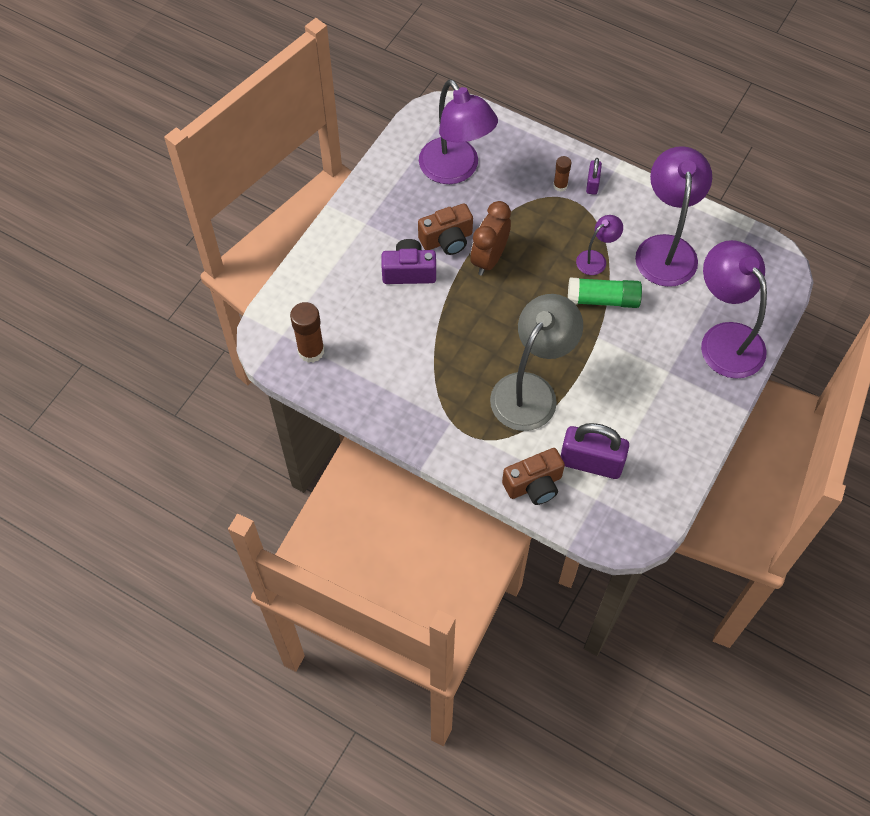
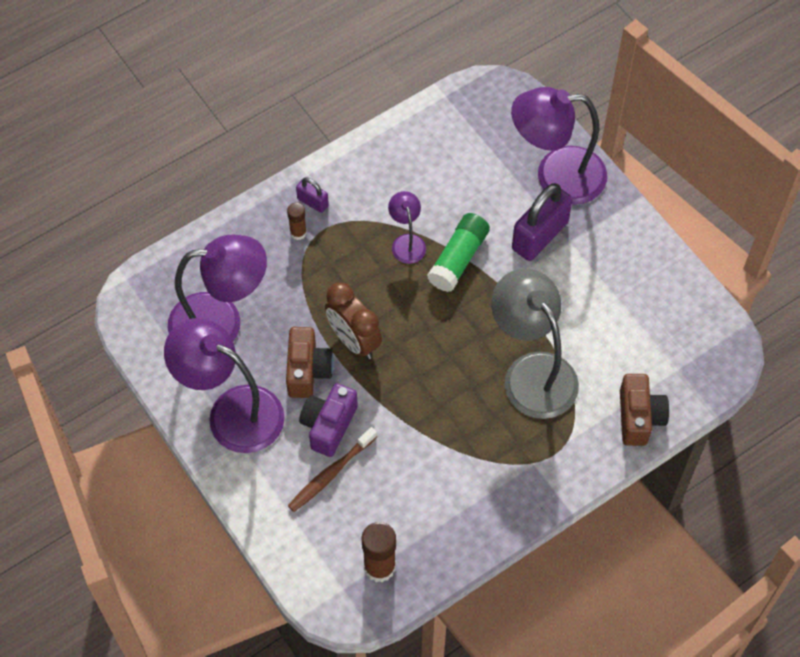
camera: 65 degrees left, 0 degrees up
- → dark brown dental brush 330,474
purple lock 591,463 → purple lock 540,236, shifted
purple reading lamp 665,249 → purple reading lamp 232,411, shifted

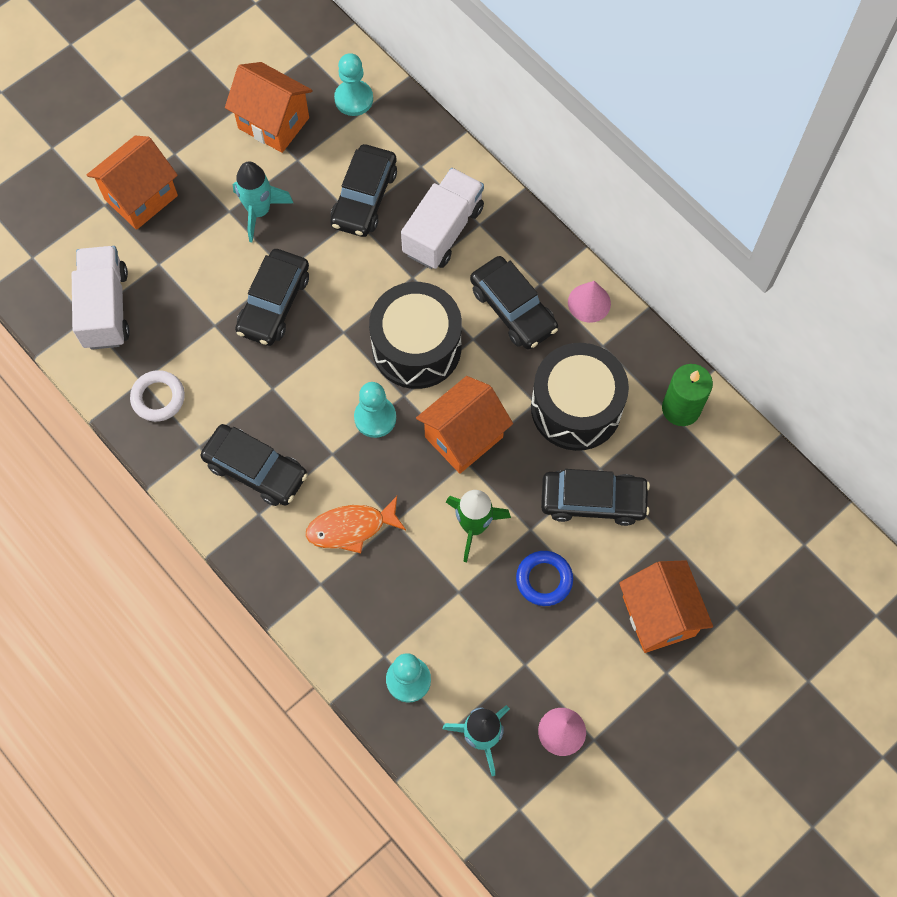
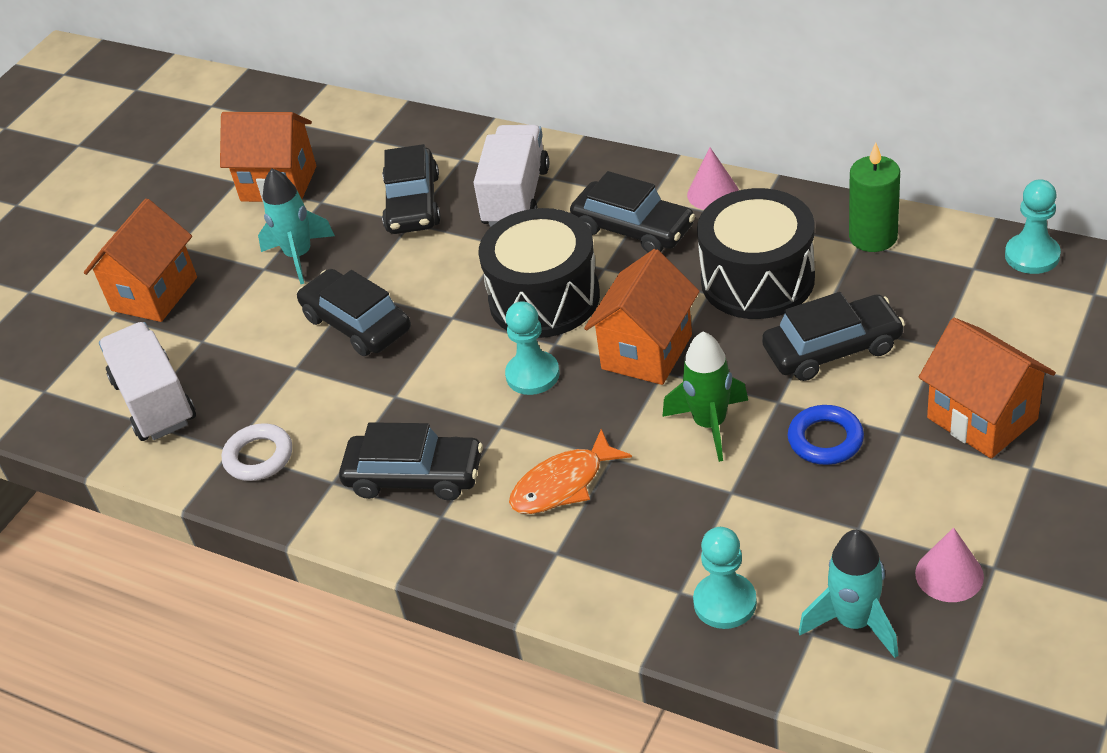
camera: 15 degrees left, 25 degrees down
teal chess pawn 354,99 → teal chess pawn 1032,256, shifted
black toy car 274,303 → black toy car 357,323, 135 degrees clockwise

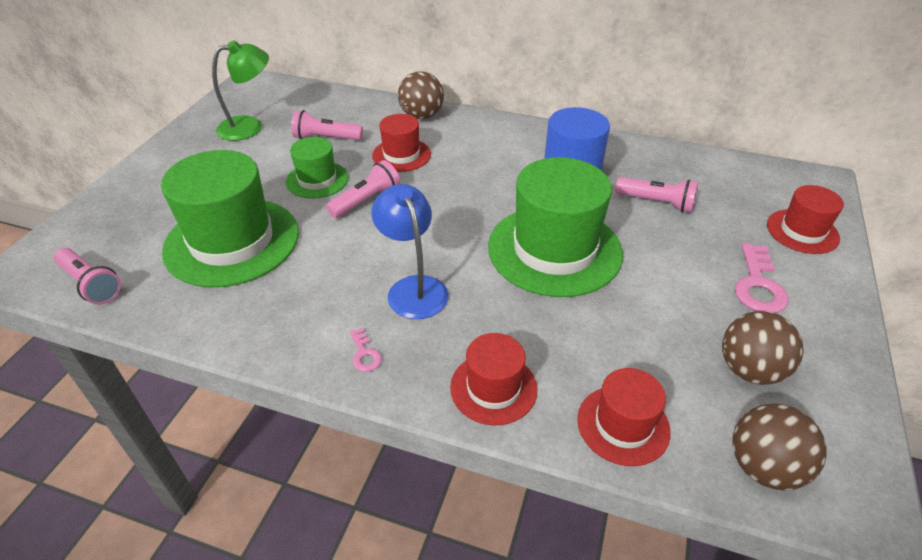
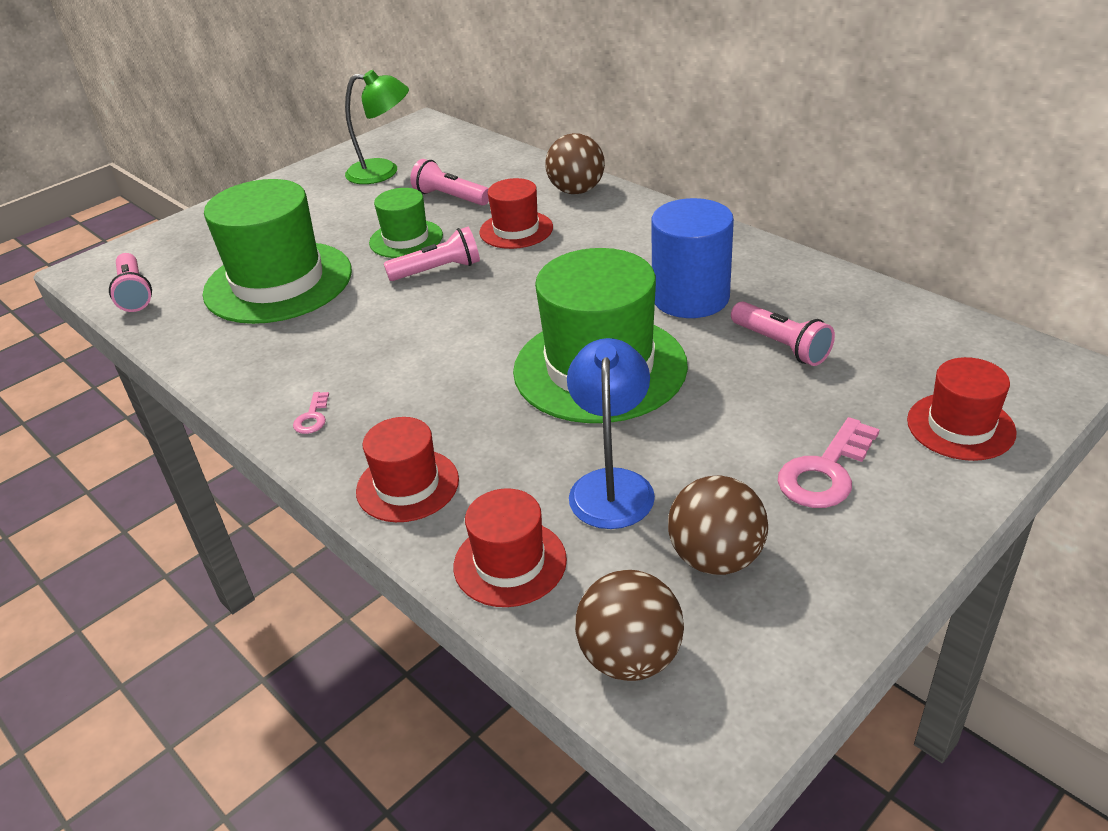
camera: 30 degrees right, 5 degrees down
cobalt reading lamp 413,288 → cobalt reading lamp 612,485, shifted

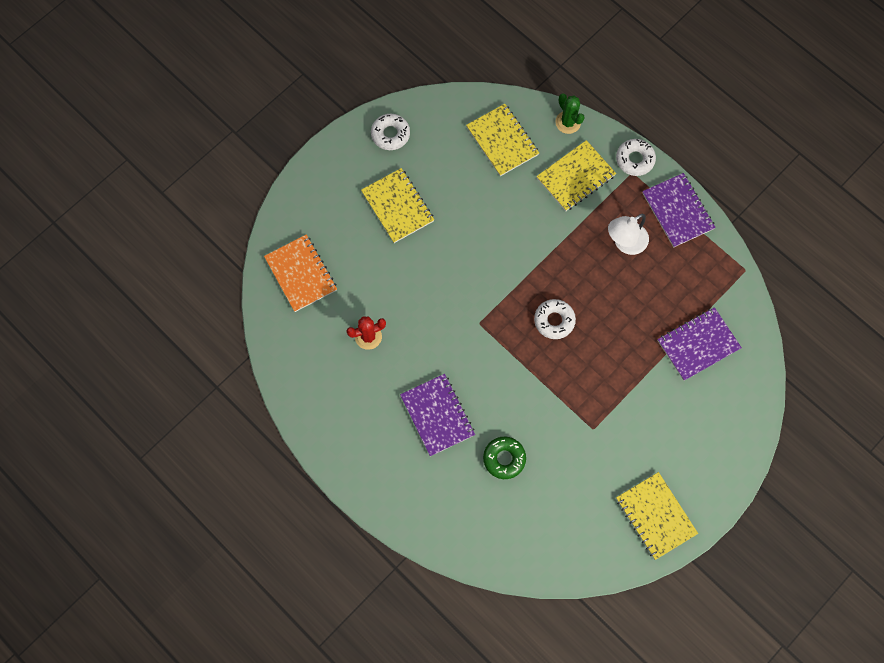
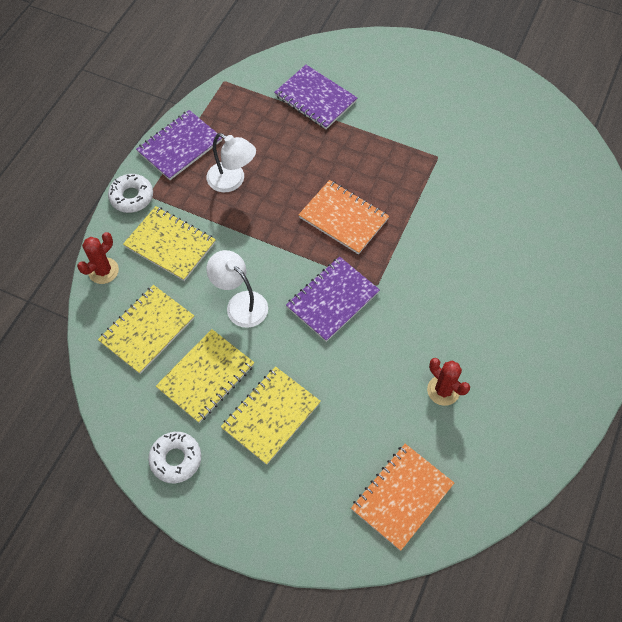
camera: 110 degrees left, 10 degrees down
green glazed donut 504,459 → -
- → pure white reading lamp 240,303
purple notebook 437,415 → purple notebook 332,300, shifted
golden notebook 655,516 → golden notebook 206,376, shifted
pure white glazed donut 554,320 → orange-coloured notebook 343,218
green prickly plant 568,122 → scarlet prickly plant 103,271

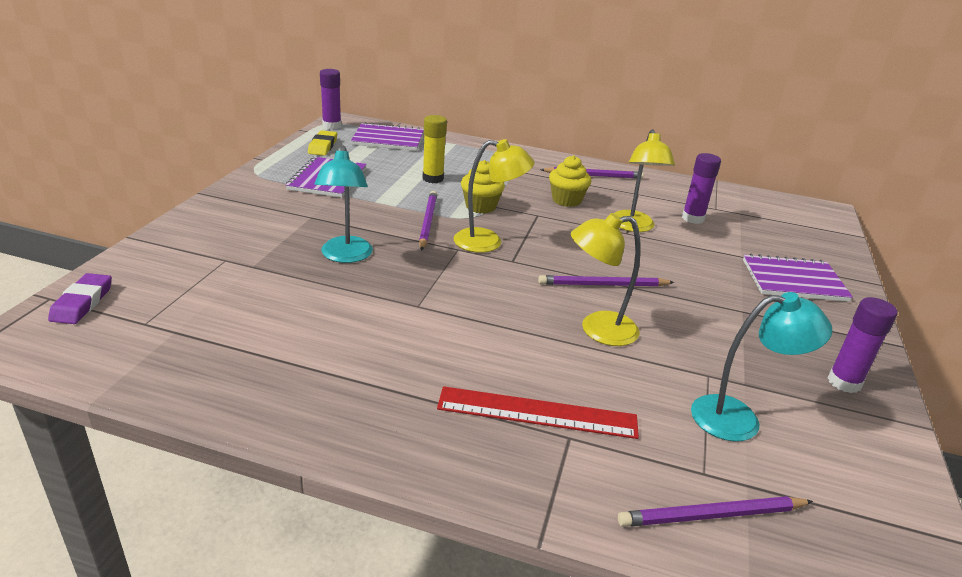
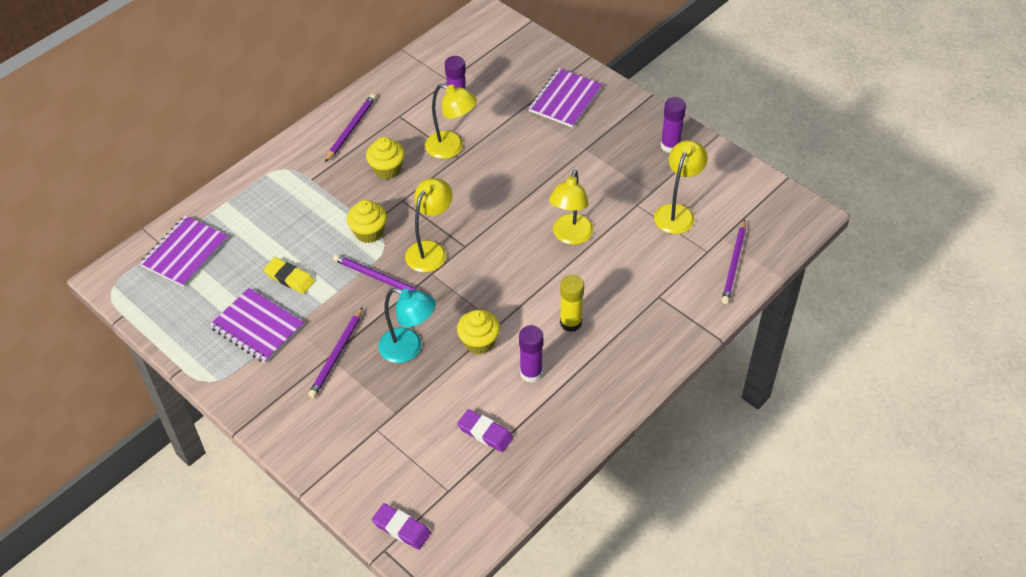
camera: 60 degrees left, 20 degrees up
scarlet ruler 537,412 → -
- → golden fairy cake 479,342
- → purple gum eraser 485,433
golden gum eraser 323,146 → golden gum eraser 289,278, shifted
purple glue stick 332,126 → purple glue stick 531,373, shifted
golden glue stick 433,179 → golden glue stick 570,322, shifted
purple wooden pencil 603,285 → purple wooden pencil 336,355, shifted
teal reading lamp 739,419 → golden reading lamp 677,212

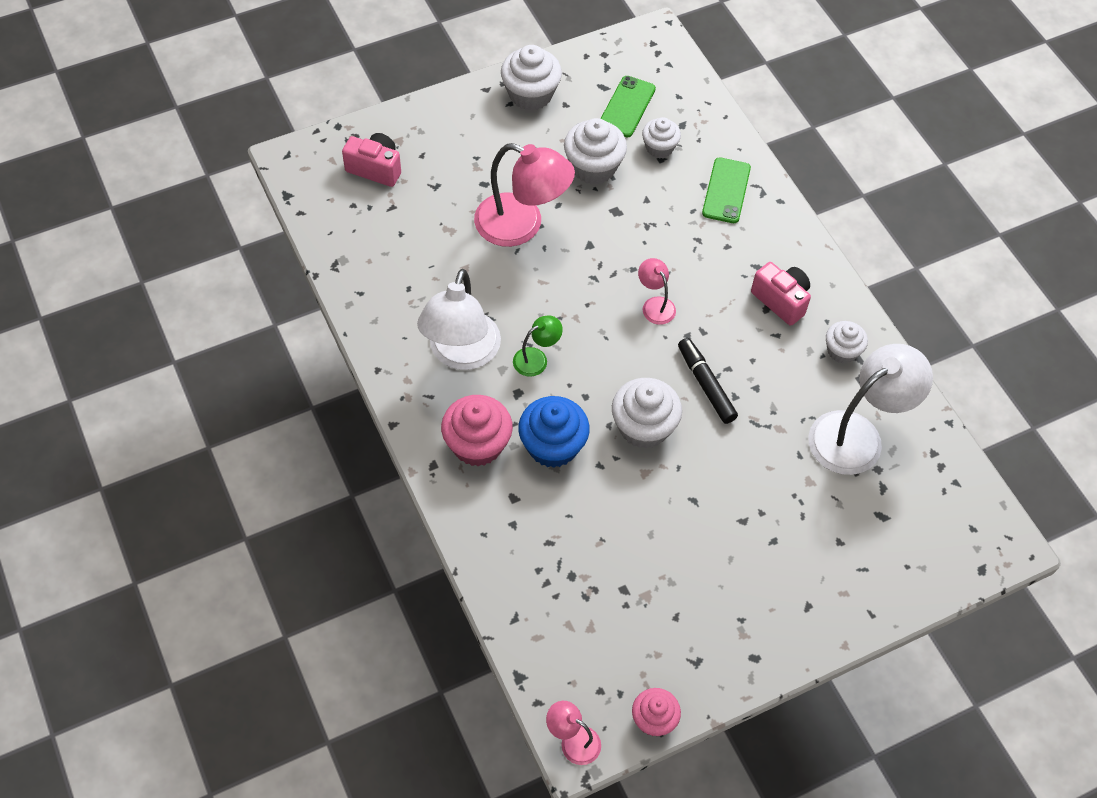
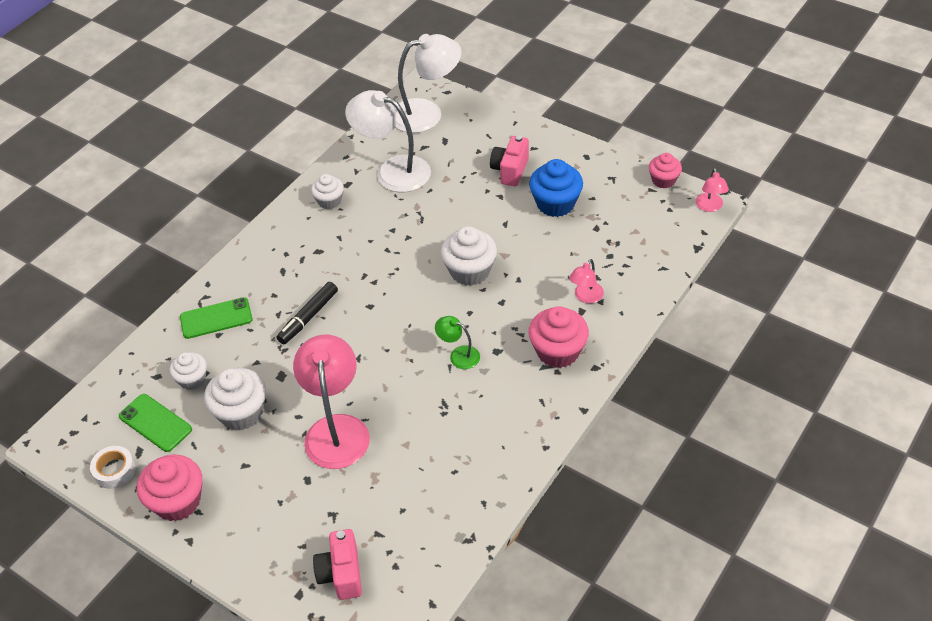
camera: 115 degrees left, 10 degrees down
- → pure white tape 114,470
pure white reading lamp 461,354 → pure white reading lamp 427,113, shifted
cobalt fairy cake 552,446 → cobalt fairy cake 555,203, shifted
pink reading lamp 655,305 → pink reading lamp 586,297, shifted
black marker 706,385 → black marker 308,317, shifted
pink compact camera 781,300 → pink compact camera 510,170, shifted
pure white fairy cake 530,94 → pink fairy cake 177,501
green phone 627,107 → green phone 155,423, 45 degrees clockwise

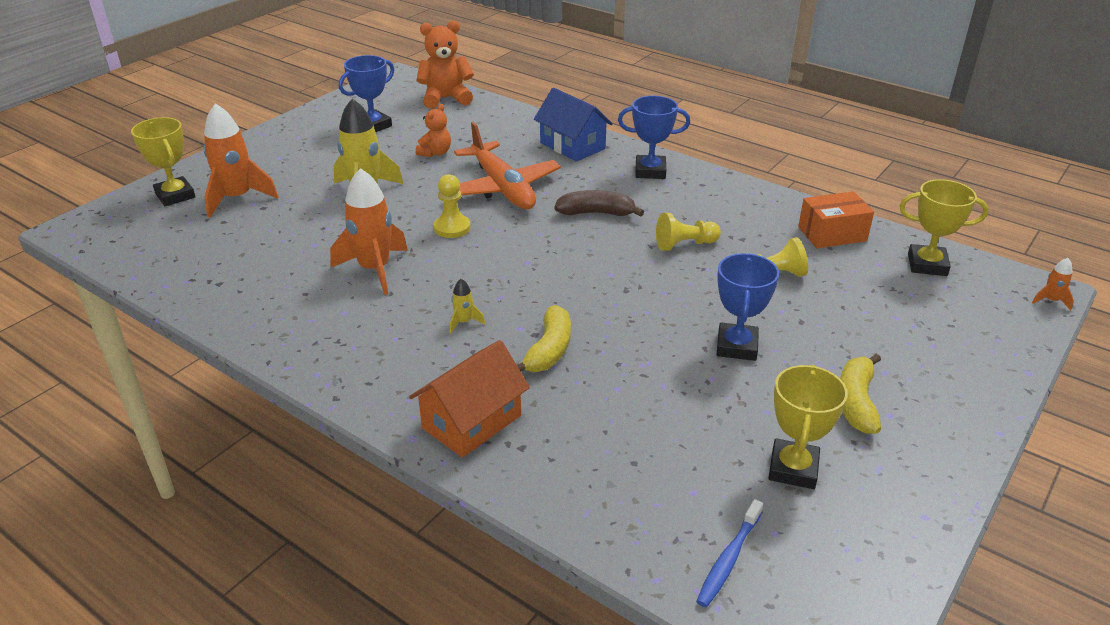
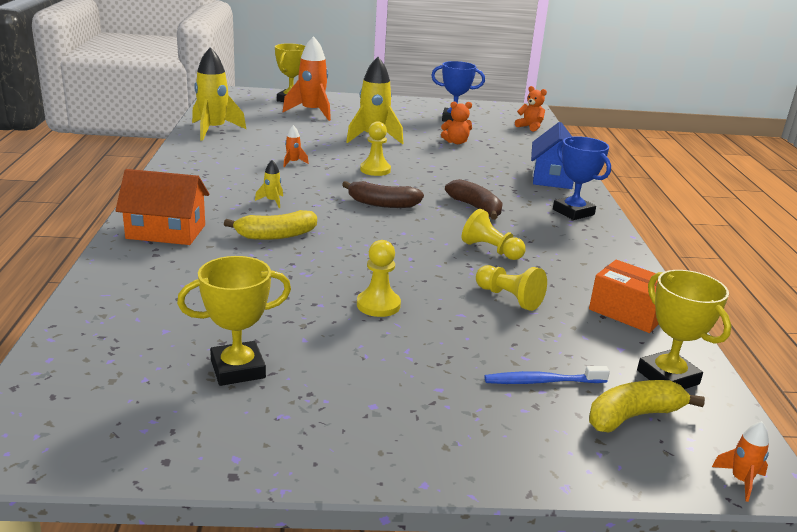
camera: 50 degrees right, 10 degrees down
orange-coloured plane 502,188 → -
- → golden rocket 213,130
- → dark brown toy banana 382,204
cobalt dental brush 729,559 → cobalt dental brush 542,381, shifted
golden toy banana 856,402 → golden toy banana 633,416, shifted
cobalt trophy 736,346 → golden chess pawn 378,305
orange-coloured rocket 374,270 → orange-coloured rocket 293,163, x0.44
orange-coloured stuffed bear 446,98 → orange-coloured stuffed bear 530,127, x0.60

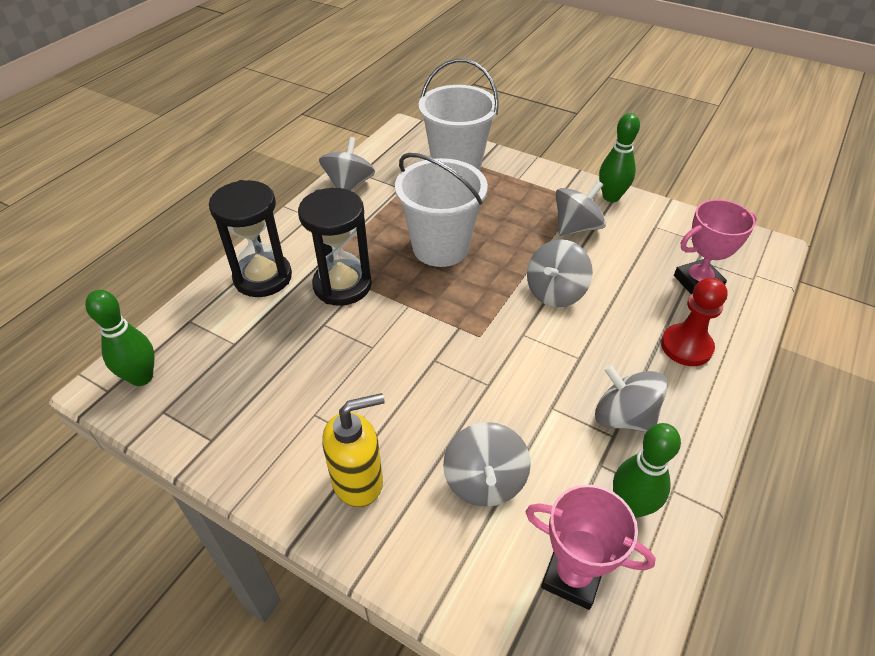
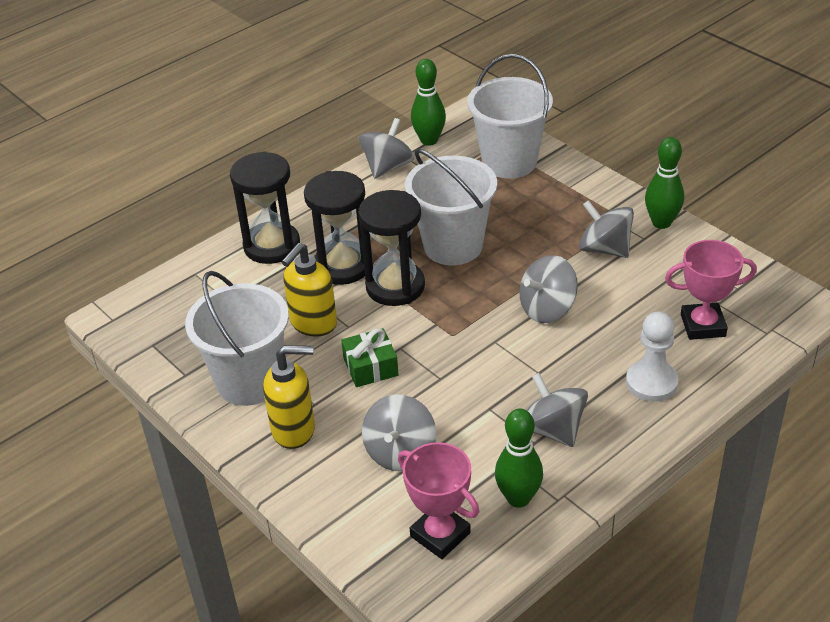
camera: 20 degrees right, 5 degrees down
- → pure white sand bucket 249,381
- → golden soap dispenser 313,324
- → green wrapped gift 370,367
- → black hourglass 395,286
green bowling pin 141,377 → green bowling pin 429,140, shifted
scarlet chess pawn 686,346 → pure white chess pawn 651,382
grey toy top 576,227 → grey toy top 604,249, 120 degrees counterclockwise

